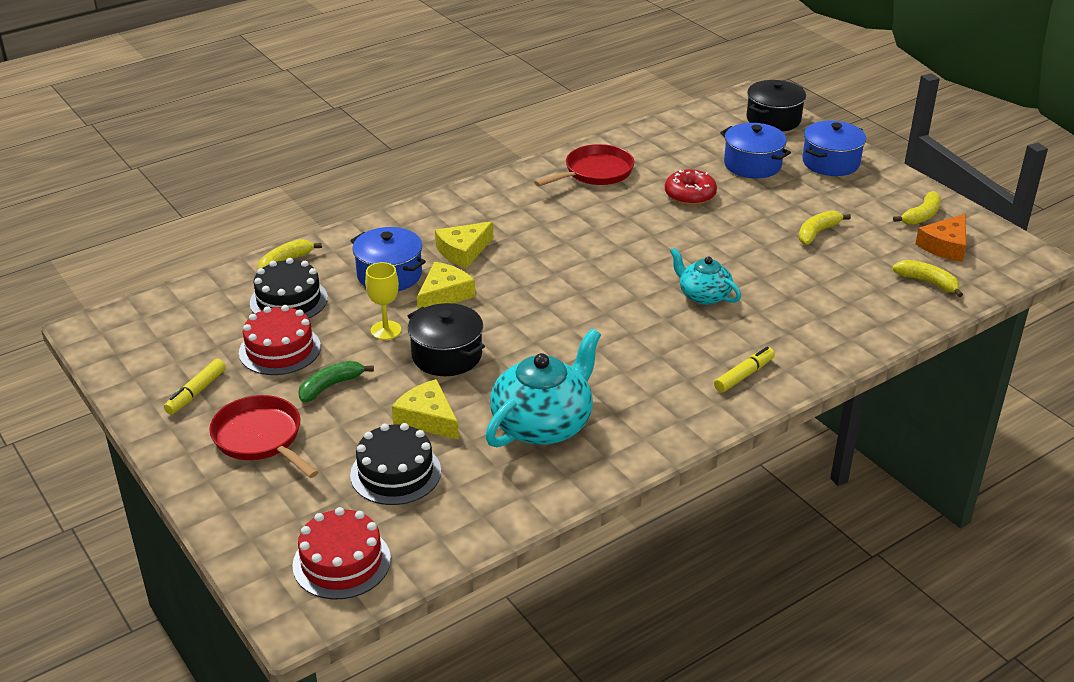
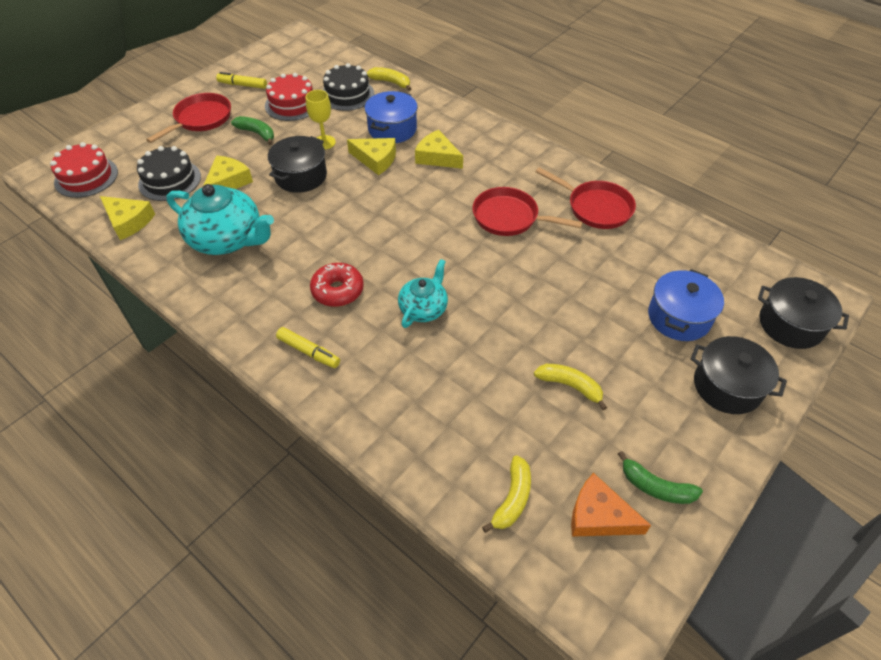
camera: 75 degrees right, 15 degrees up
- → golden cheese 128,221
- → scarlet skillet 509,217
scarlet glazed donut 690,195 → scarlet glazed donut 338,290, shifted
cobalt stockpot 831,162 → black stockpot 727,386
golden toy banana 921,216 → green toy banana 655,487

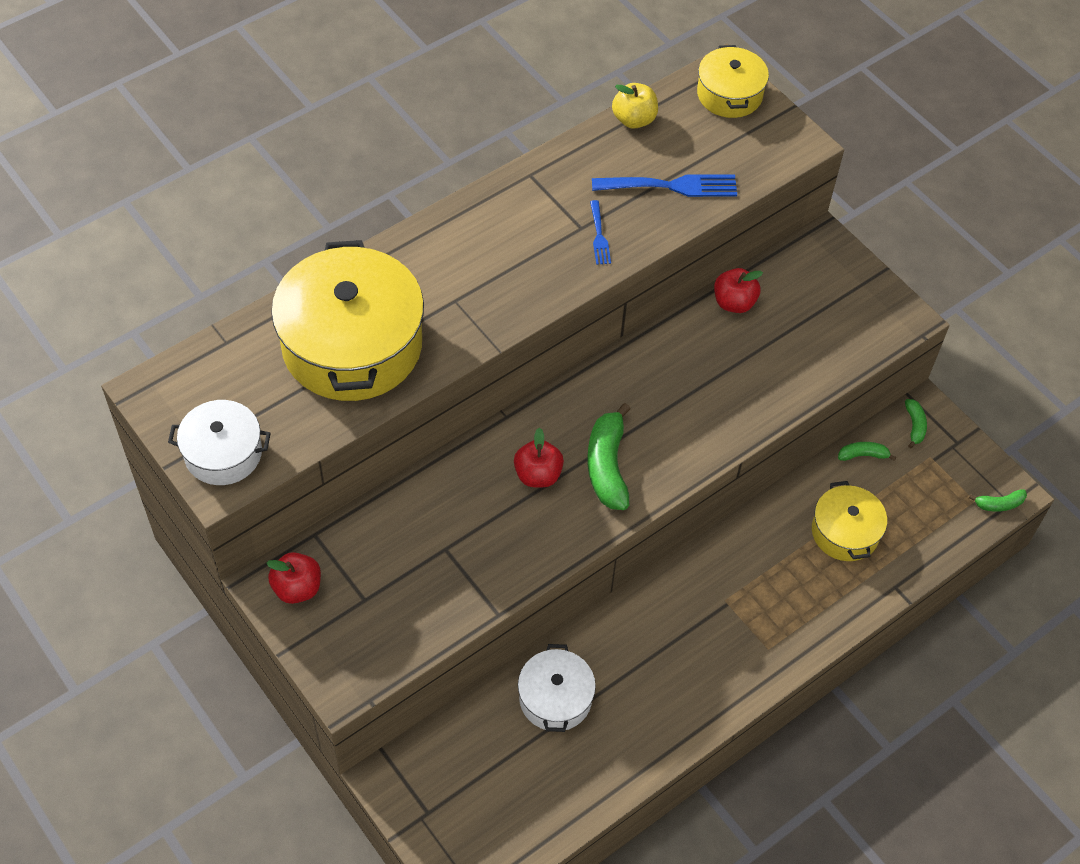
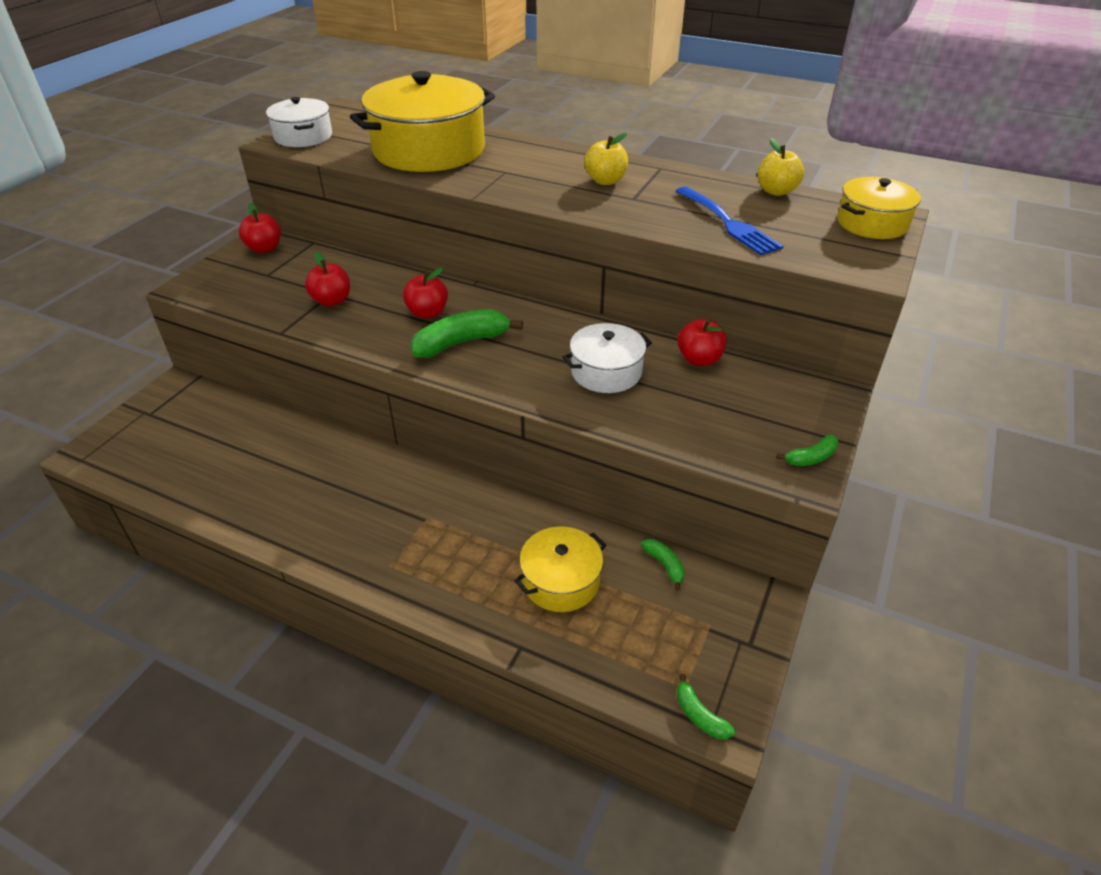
camera: 65 degrees right, 15 degrees down
cobalt dinner fork 599,236 → -
- → scarlet apple fruit 332,301
- → golden apple fruit 605,181
pure white stockpot 555,698 → pure white stockpot 606,372, shifted
green toy banana 914,426 → green toy banana 811,458, shifted

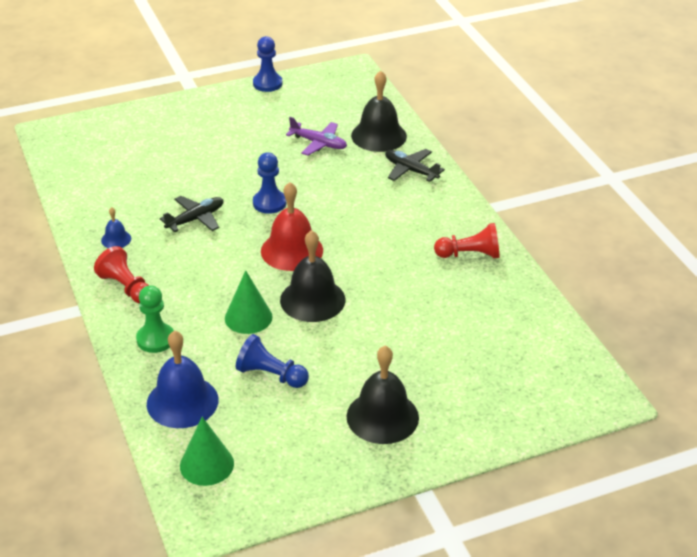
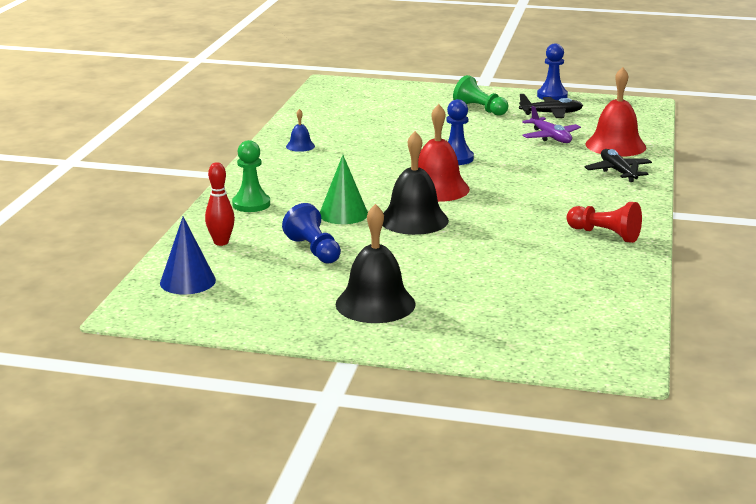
camera: 35 degrees right, 15 degrees down
scarlet chess pawn 126,287 → -
- → green chess pawn 480,109
black plane 196,219 → black plane 551,113, shifted
cobalt hand bell 182,401 → scarlet bowling pin 221,242
green cone 207,464 → cobalt cone 187,281
black hand bell 379,136 → scarlet hand bell 615,145

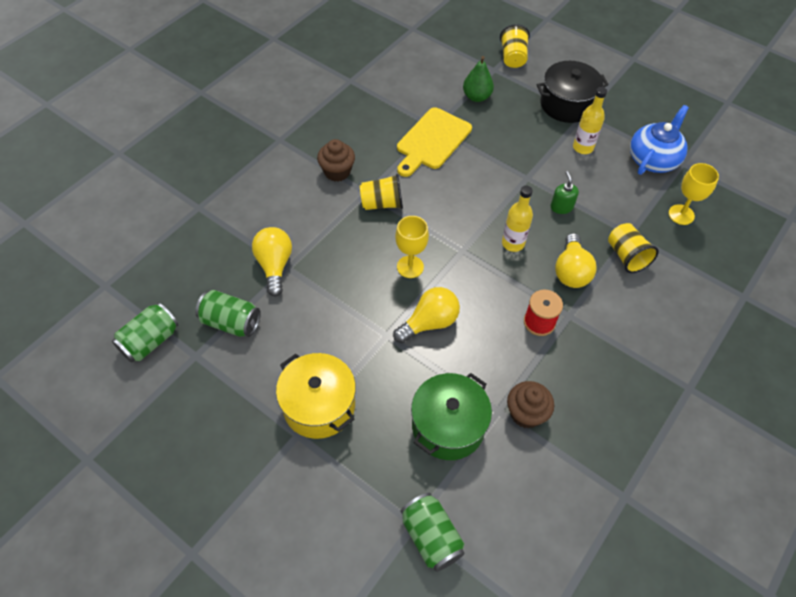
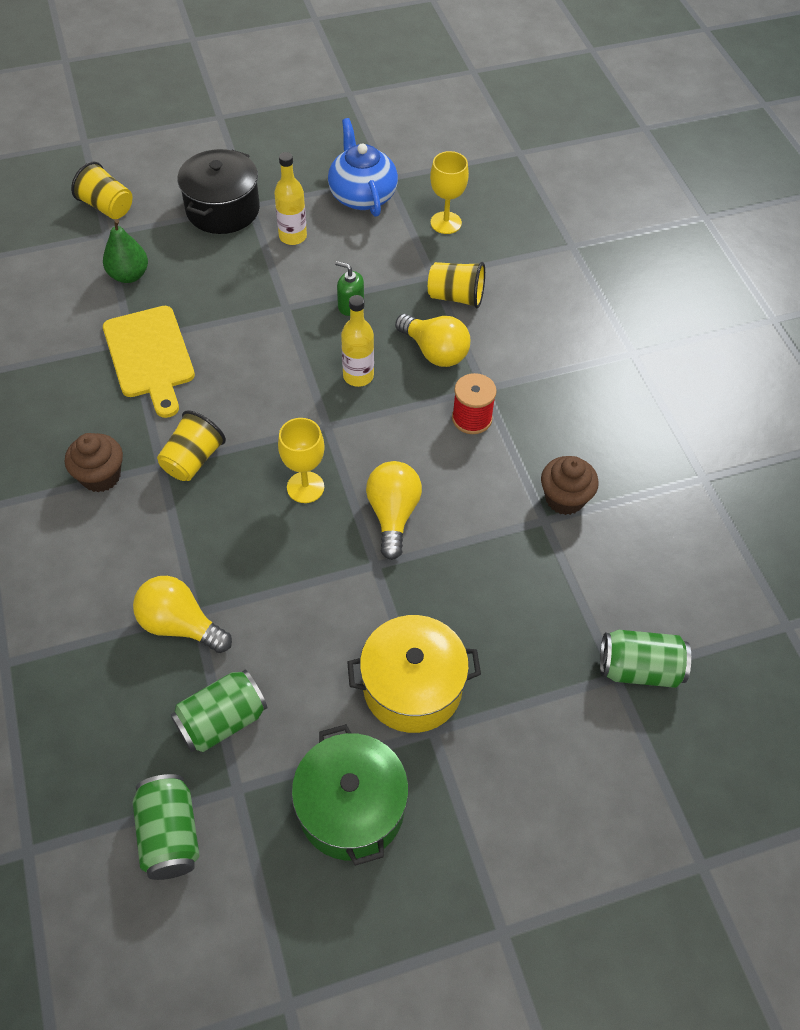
camera: 55 degrees left, 0 degrees up
green stockpot 448,426 → green stockpot 351,807, shifted

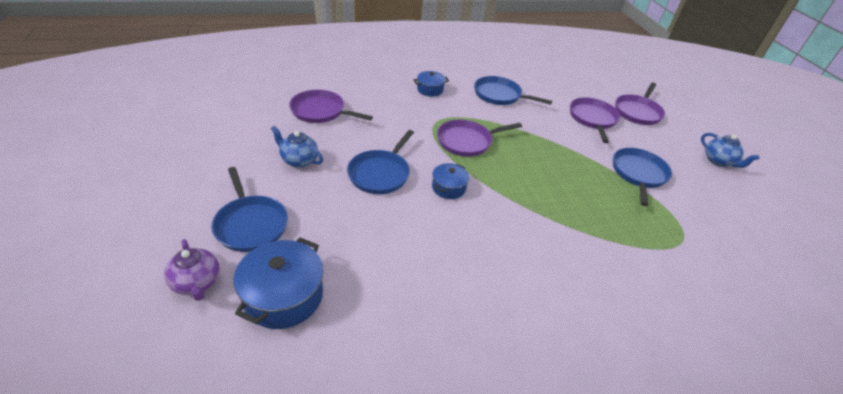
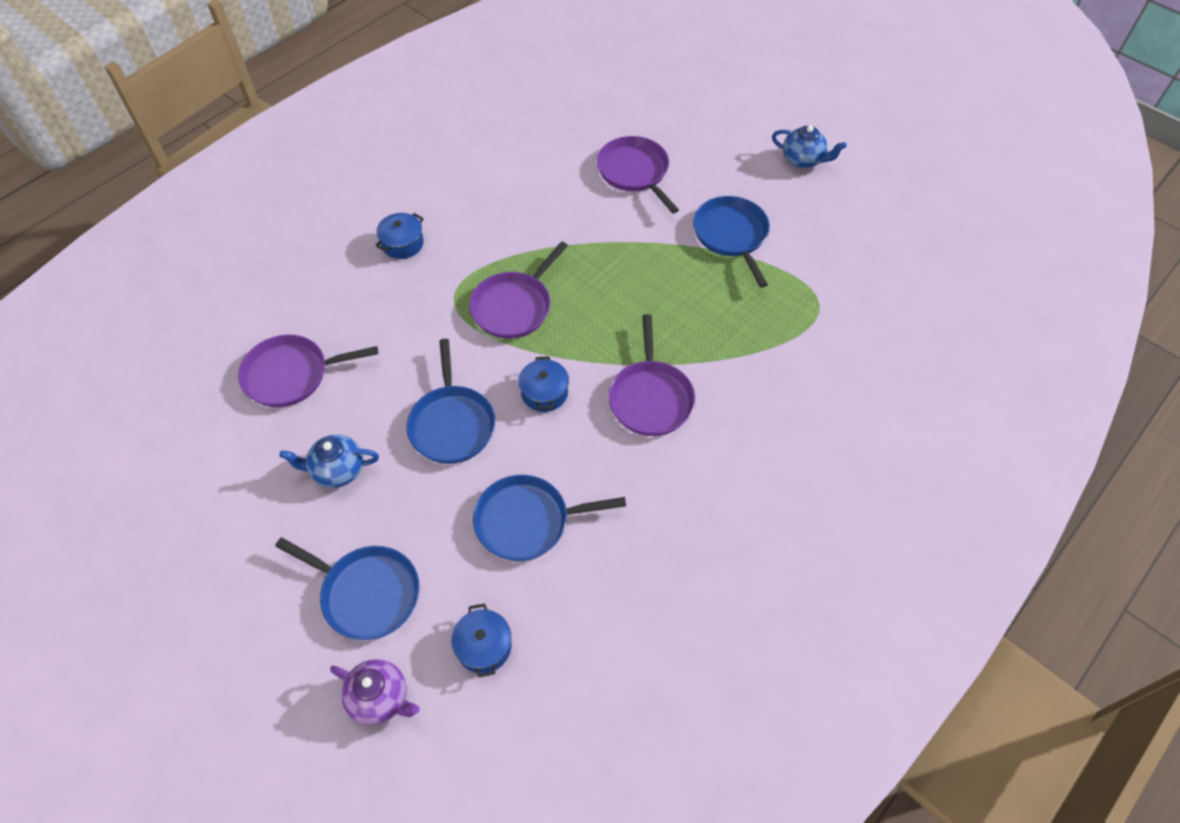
camera: 30 degrees left, 15 degrees up
cobalt skillet 499,95 → cobalt skillet 527,521, shifted
purple skillet 637,112 → purple skillet 650,398, shifted
cobalt stockpot 284,296 → cobalt stockpot 484,646, x0.58

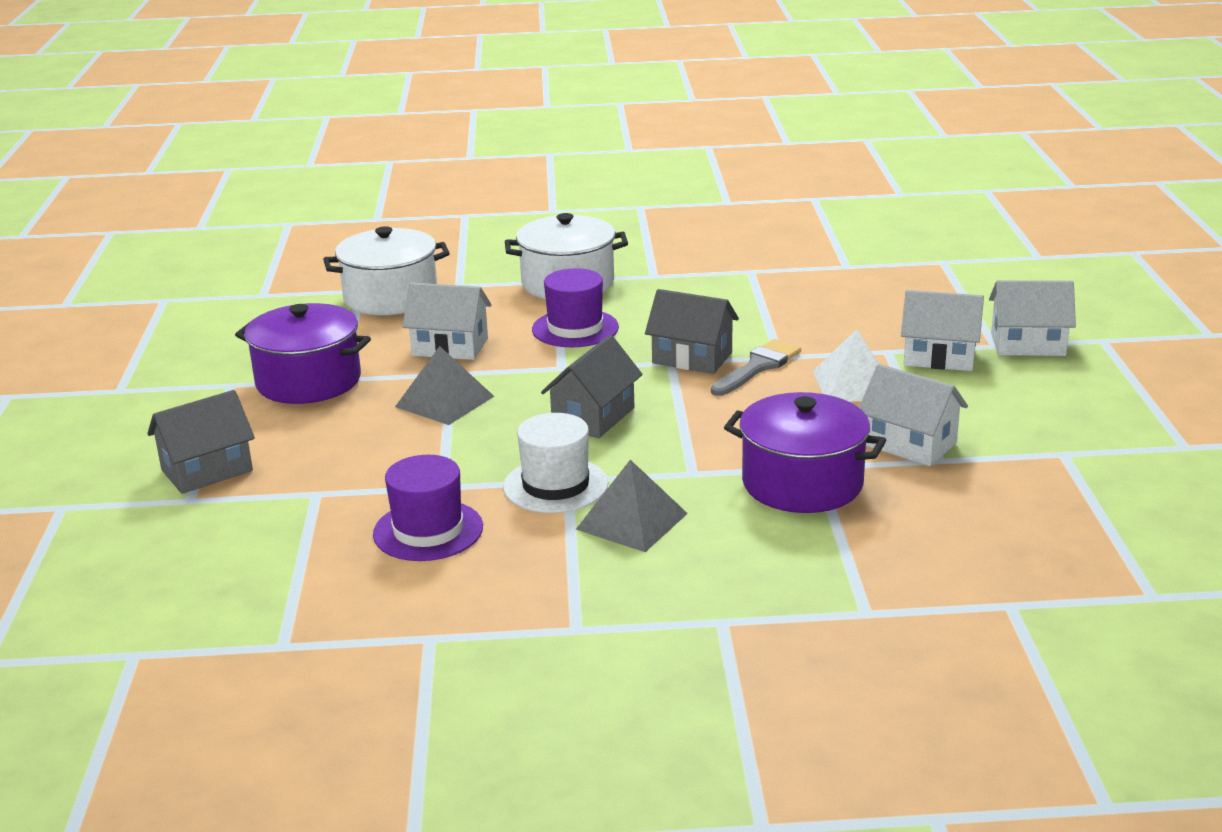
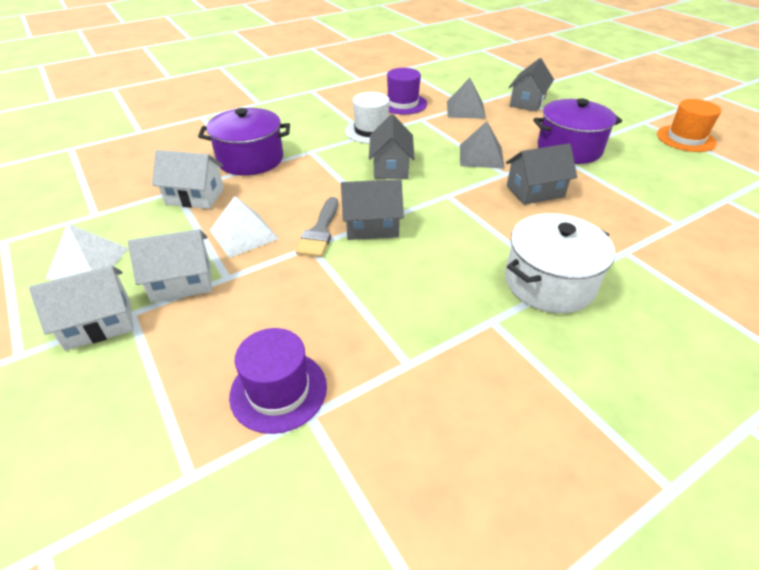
camera: 150 degrees right, 15 degrees up
pure white stockpot 391,297 → -
- → pure white pyramid shape 88,263
- → orange-coloured top hat 685,138
purple top hat 575,328 → purple top hat 278,390, shifted
grey pyramid shape 632,521 → grey pyramid shape 465,109, shifted
pure white cottage 450,347 → grey cottage 535,191

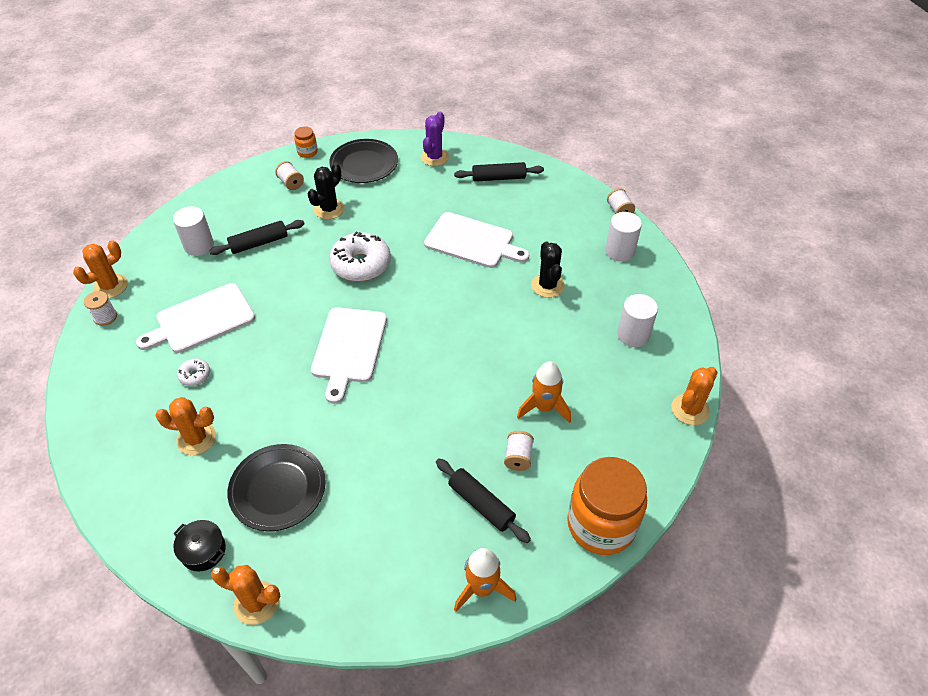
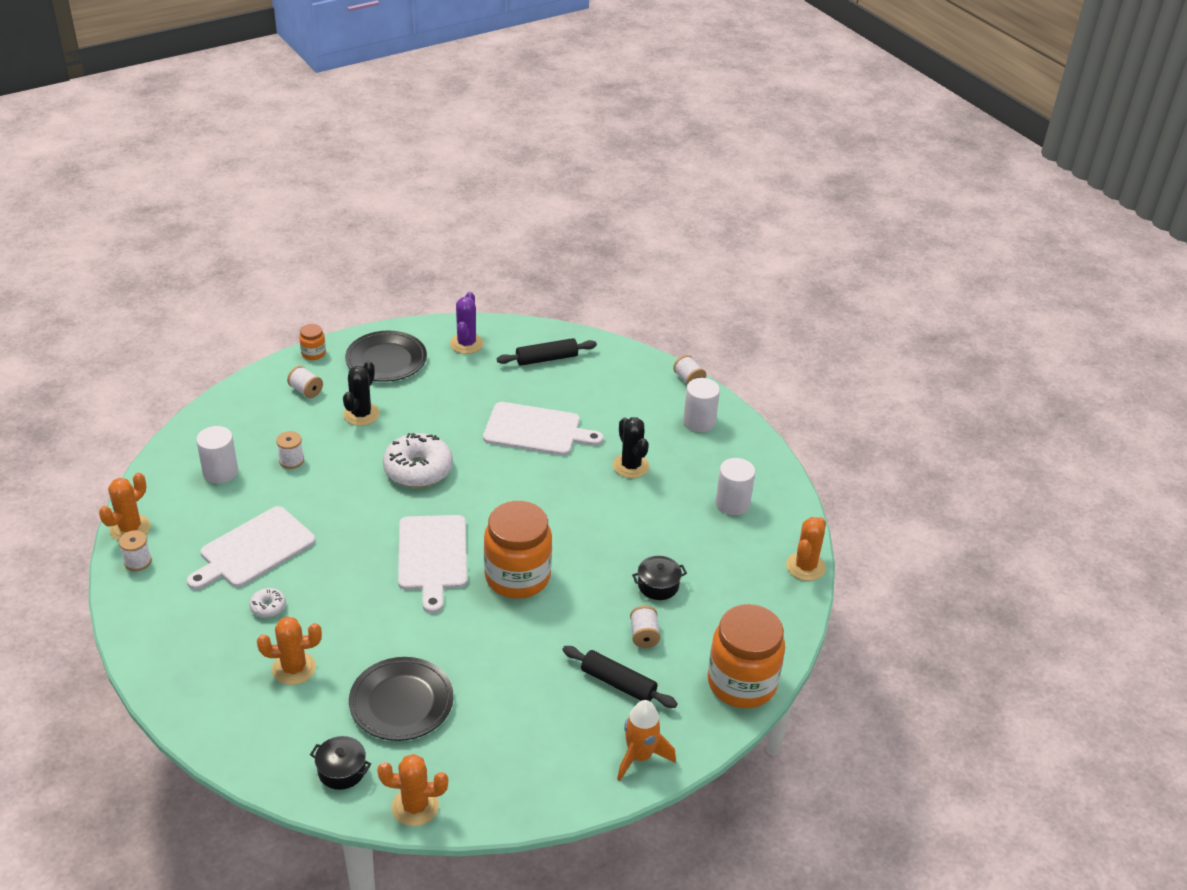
camera: 15 degrees left, 10 degrees down
- → orange-coloured jar 517,577
black rolling pin 259,243 → pure white reel of thread 291,460
orange-coloured rocket 544,407 → black stockpot 658,585

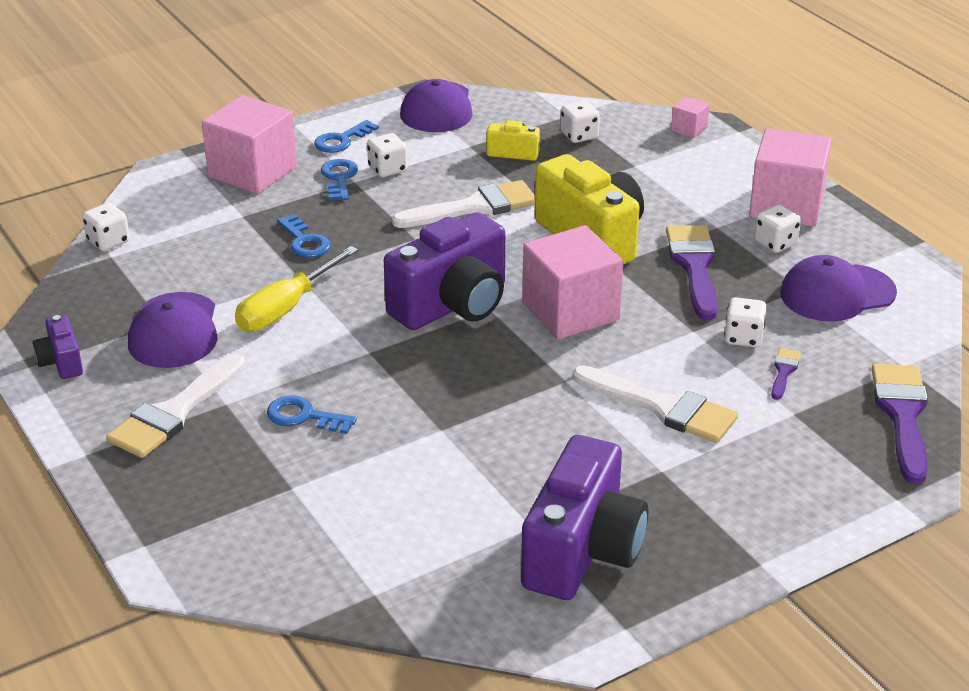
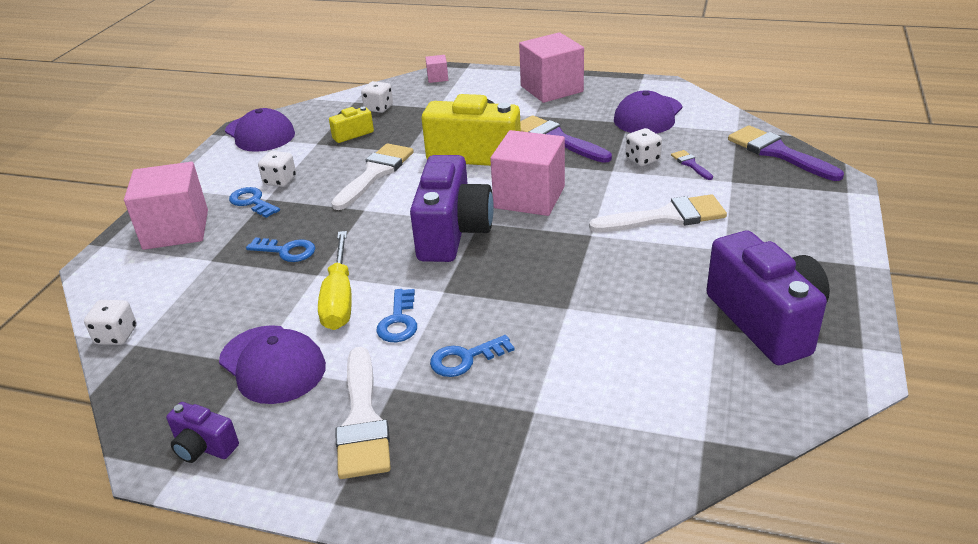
camera: 40 degrees left, 0 degrees up
pure white die 775,243 → -
cobalt latchkey 341,140 → cobalt latchkey 399,321, shifted

